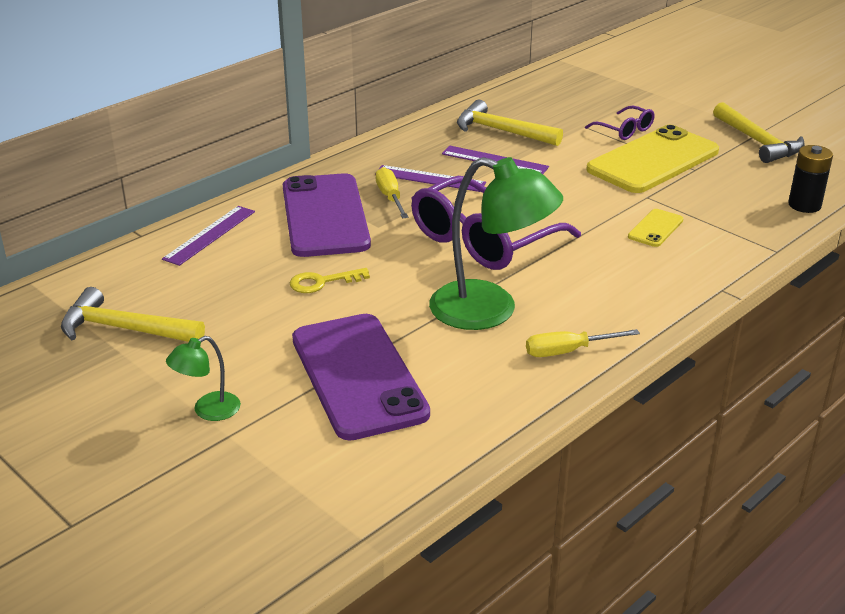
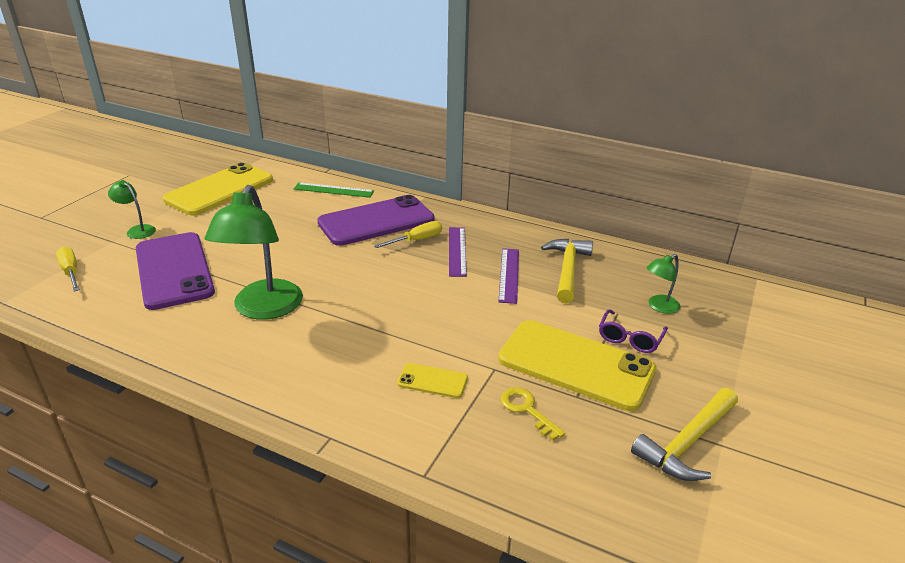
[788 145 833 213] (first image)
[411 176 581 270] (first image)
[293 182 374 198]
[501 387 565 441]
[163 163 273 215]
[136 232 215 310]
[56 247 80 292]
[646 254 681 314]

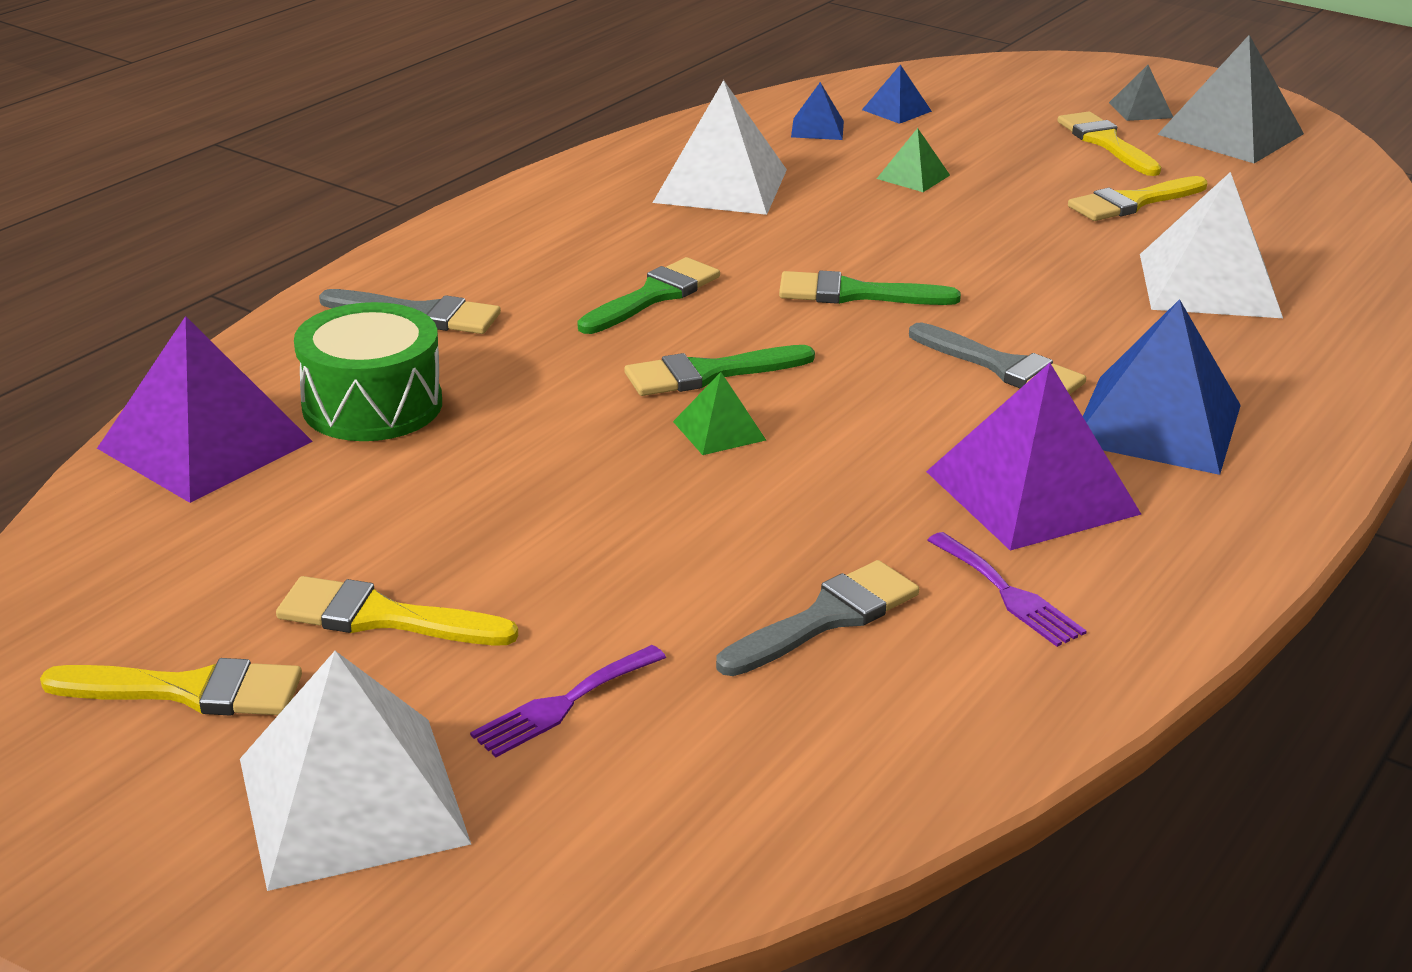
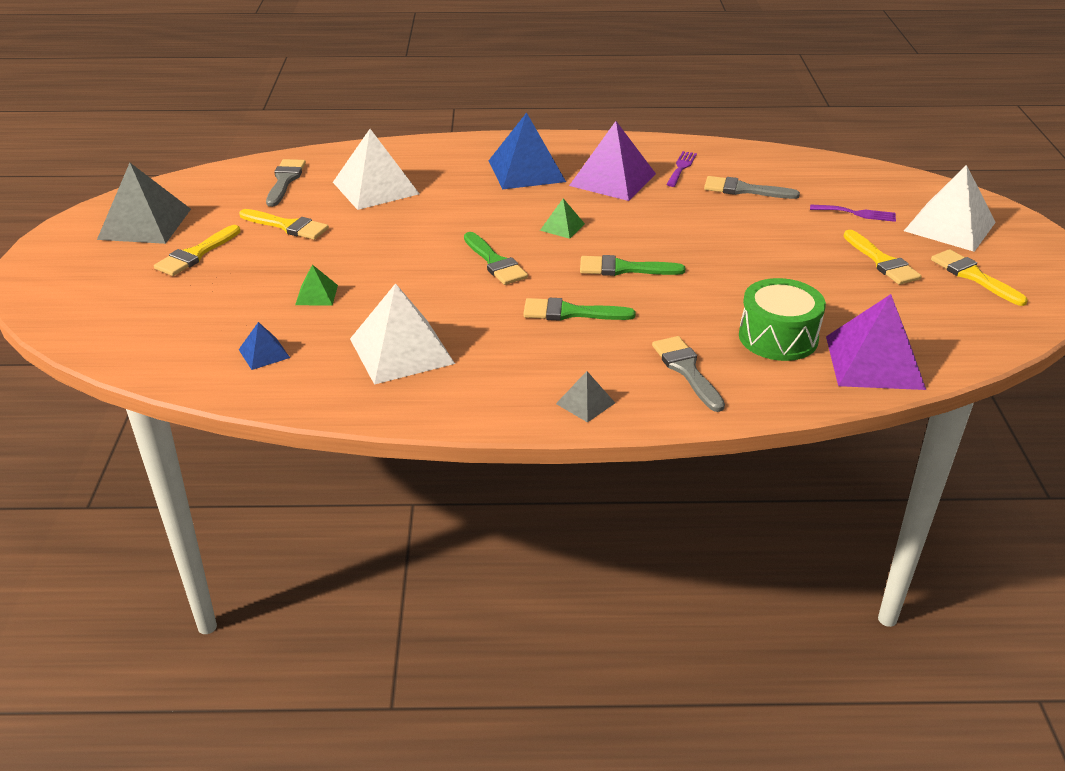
[862 64 932 124] (first image)
[556 371 615 423]
[266 159 306 207]
[580 255 685 276]
[540 199 585 239]

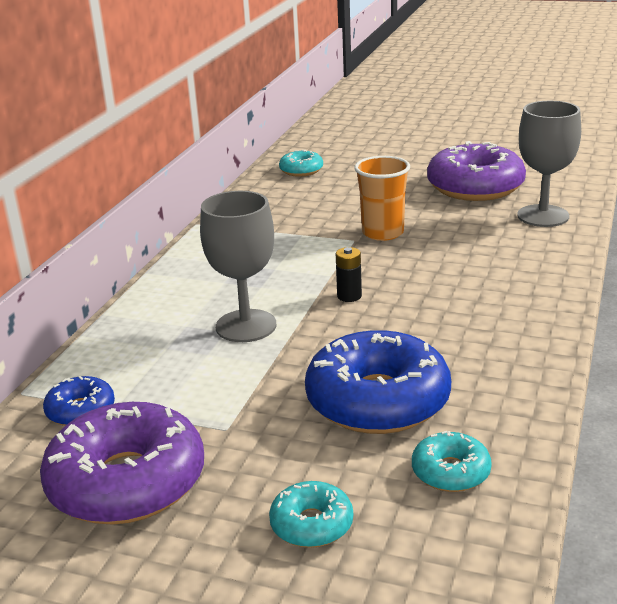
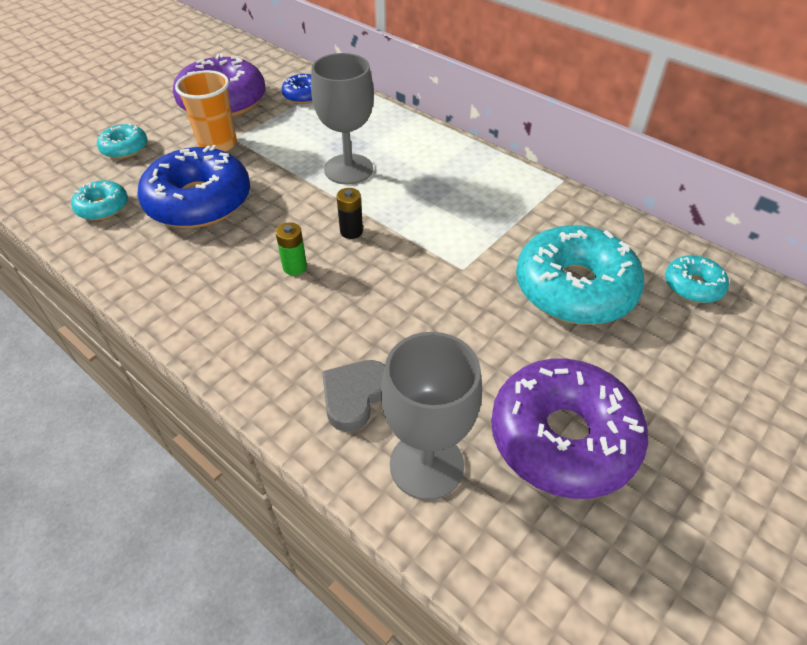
[175 70 237 152]
[276 222 307 275]
[516 225 644 325]
[322 360 385 432]

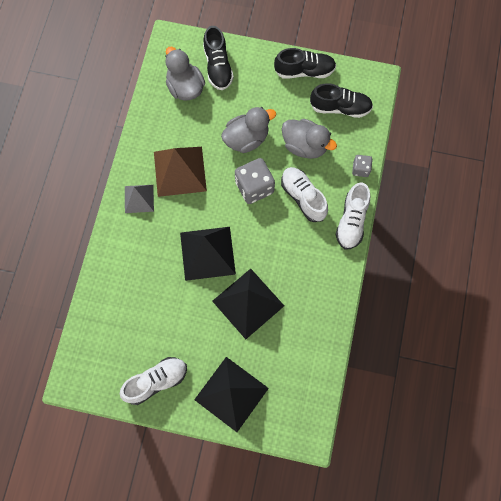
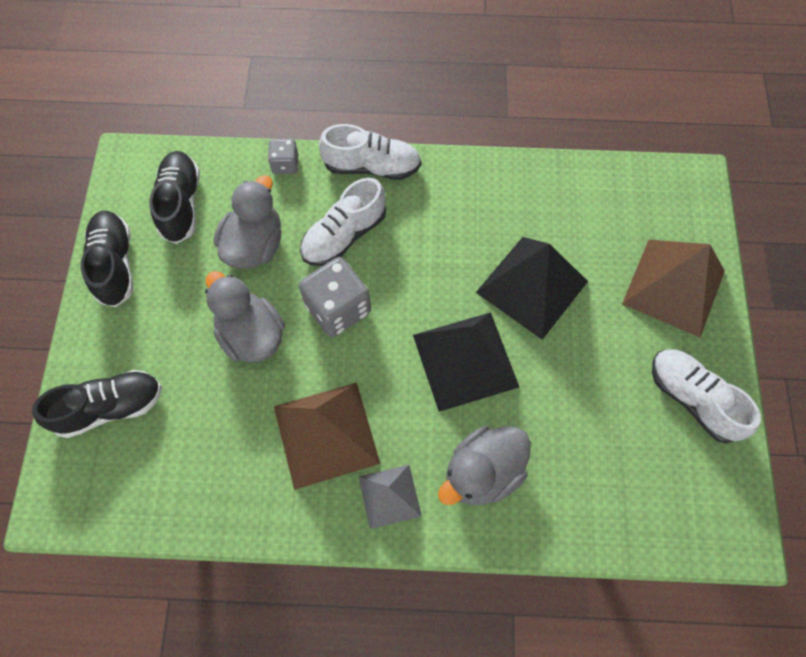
[438 426 531 505]
[622 240 725 338]

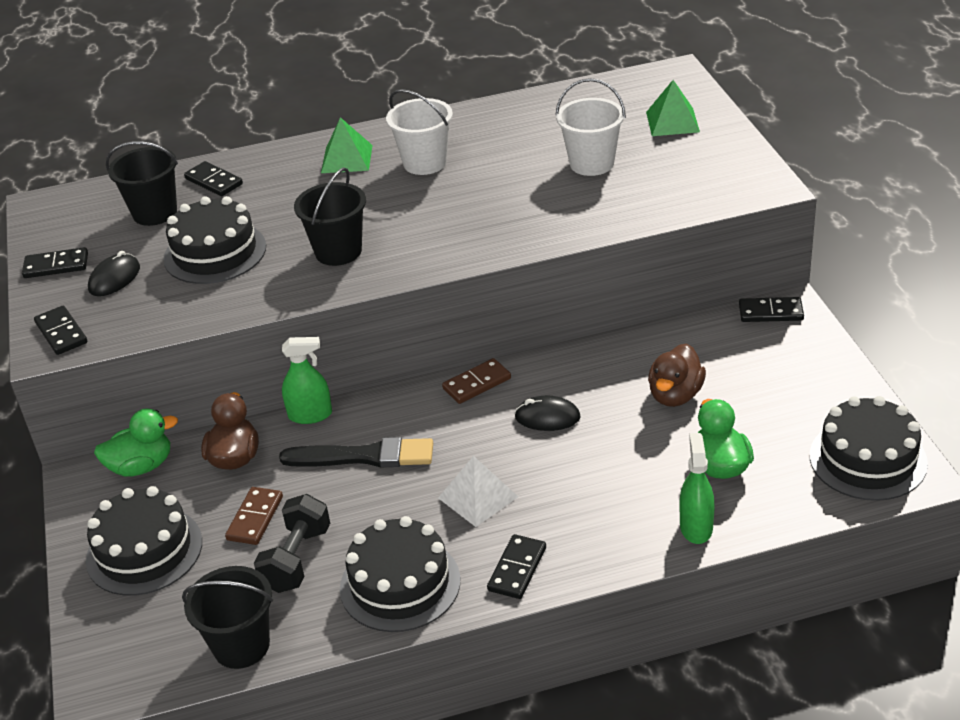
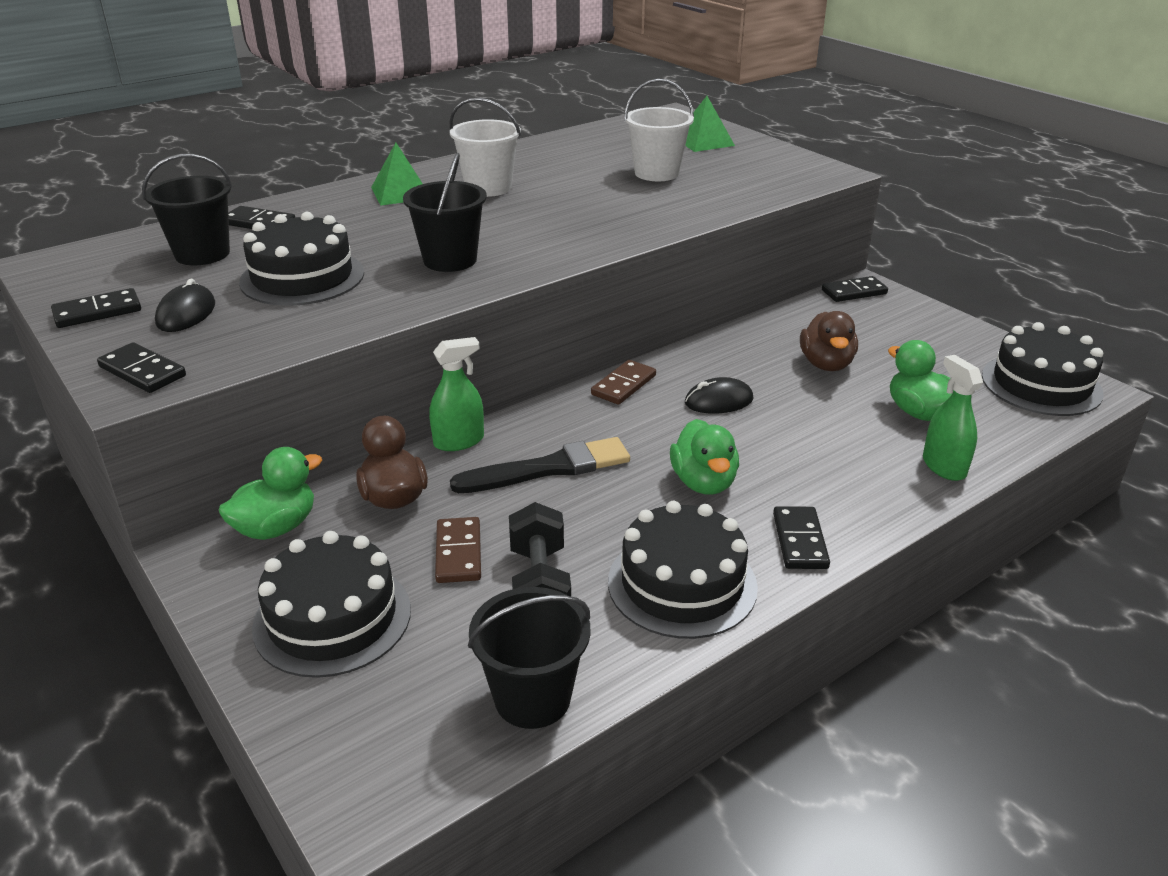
[670 419 739 495]

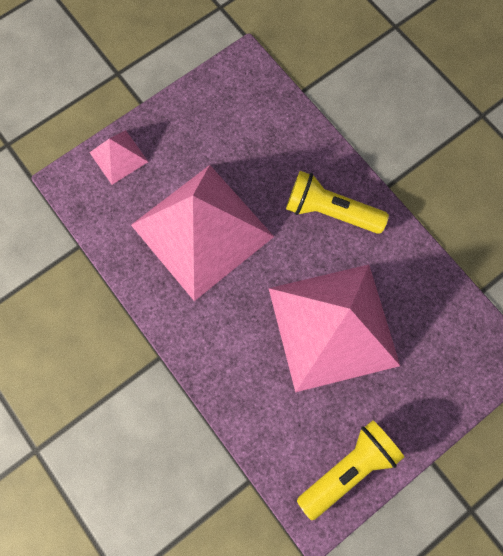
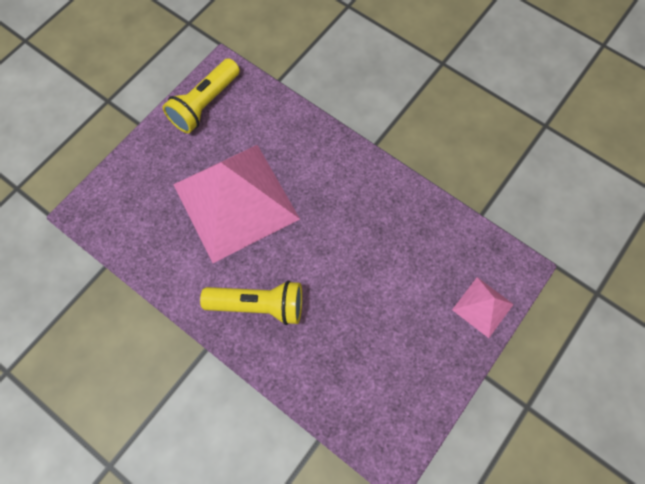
[131 165 274 301] (first image)

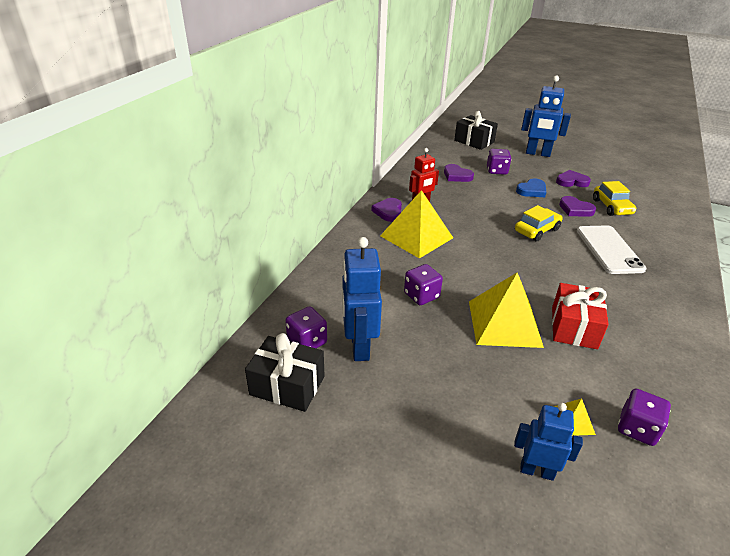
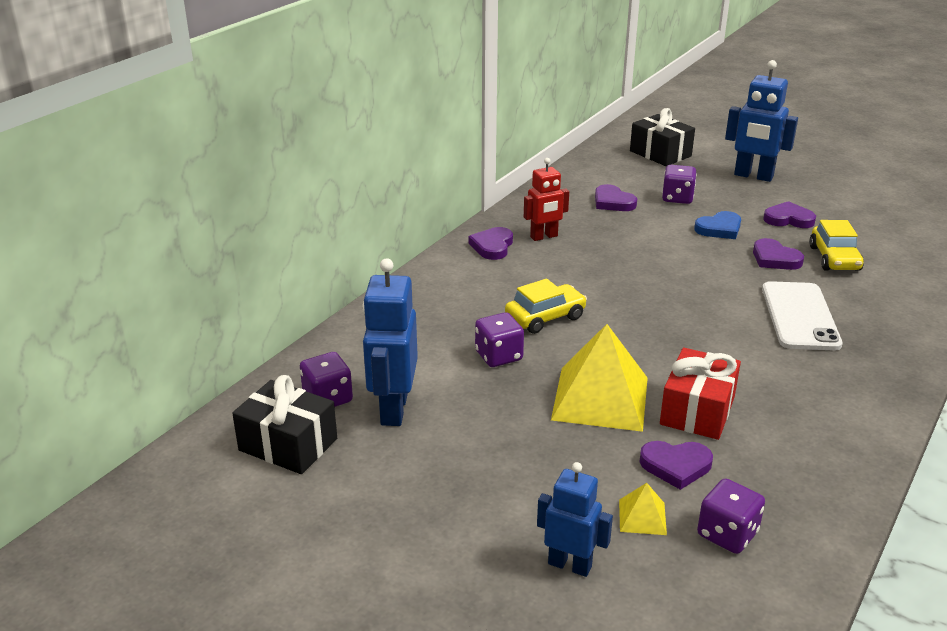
[380 190 453 258] (first image)
[505 279 587 334]
[639 441 713 490]

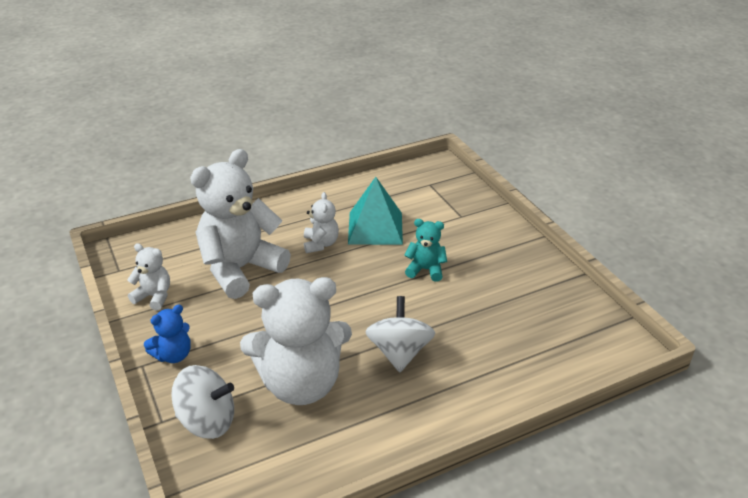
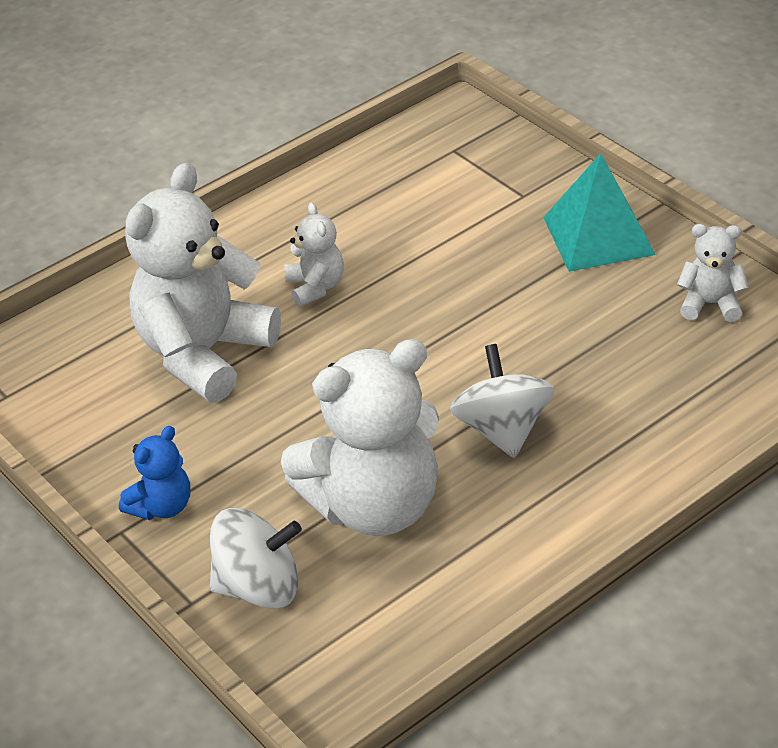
[543 153 656 272]
[404 219 447 282] (first image)
[677 224 749 322]

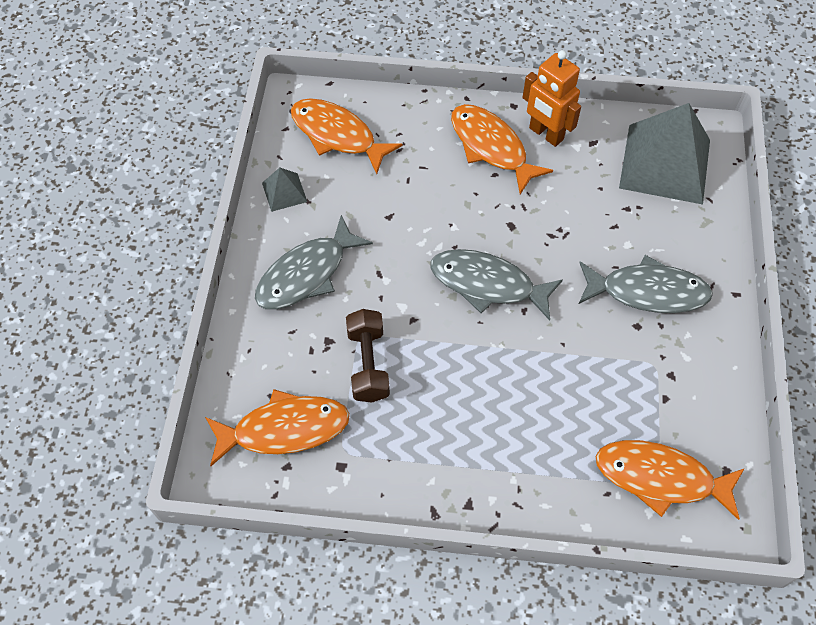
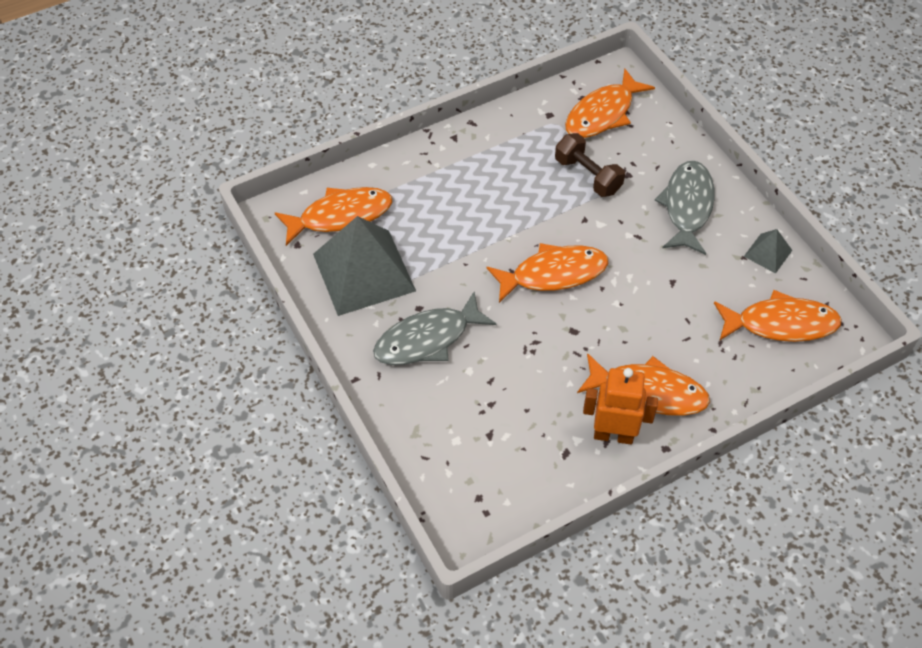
[313 216 416 316]
[487 243 608 303]

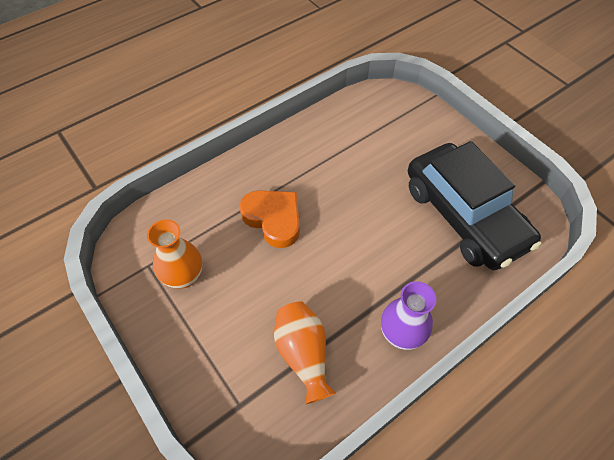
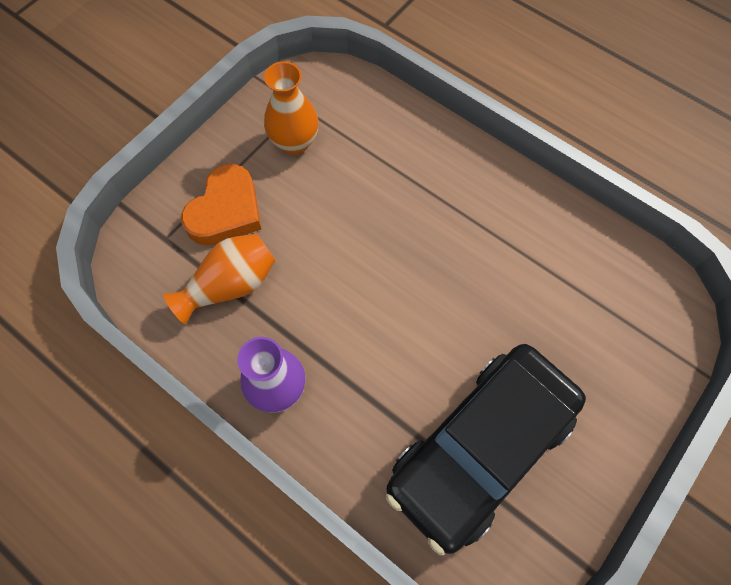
[181 164 261 245]

